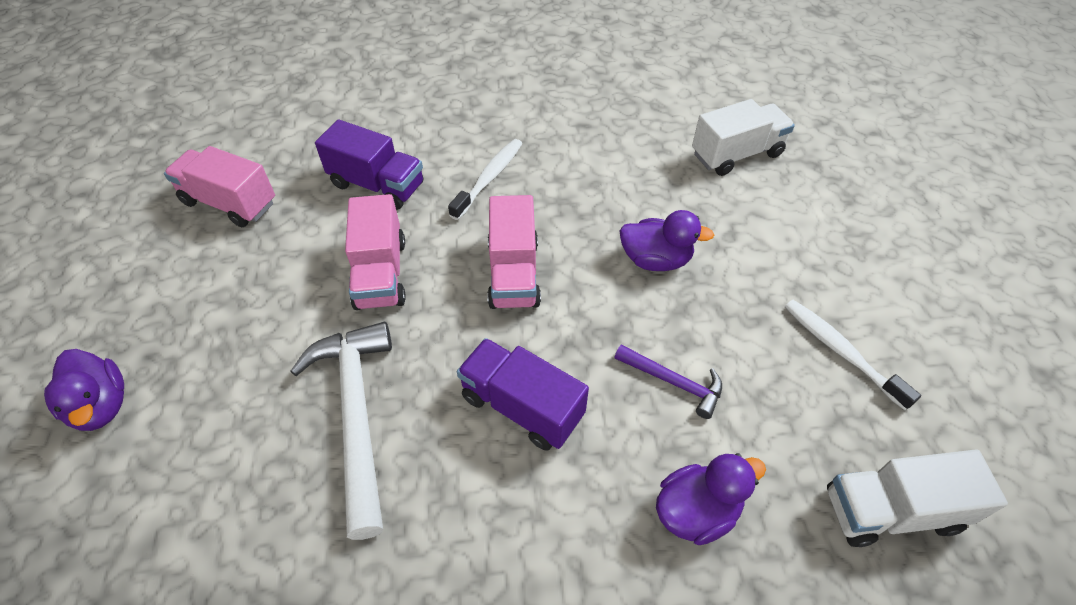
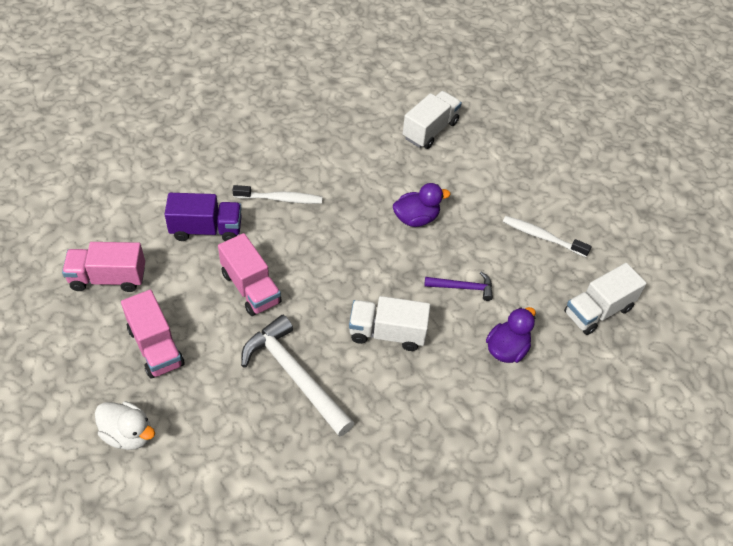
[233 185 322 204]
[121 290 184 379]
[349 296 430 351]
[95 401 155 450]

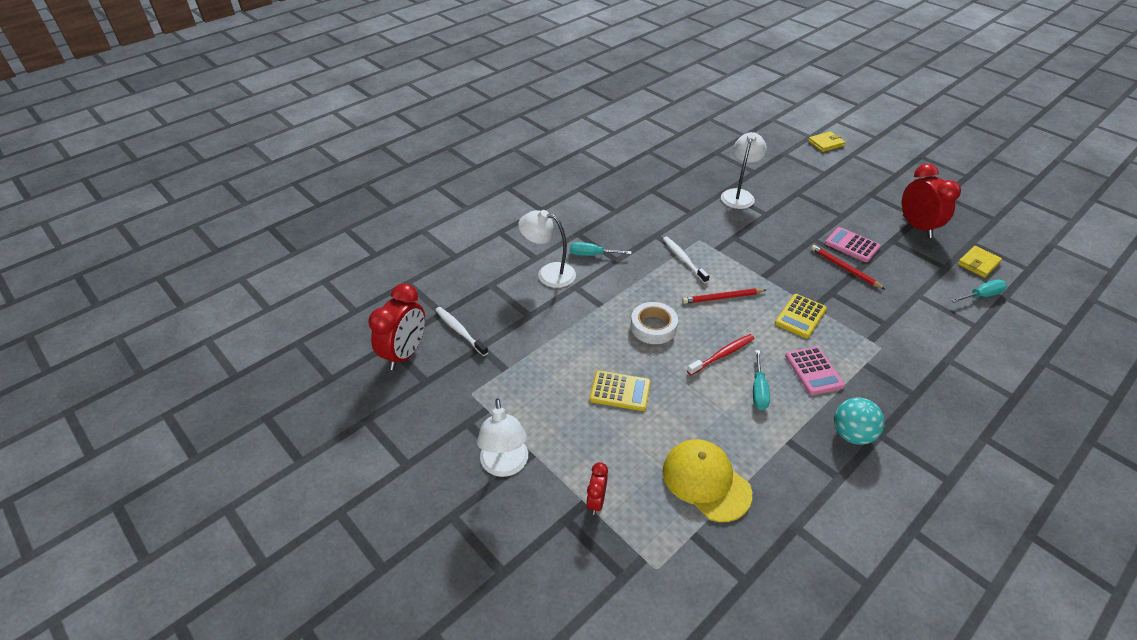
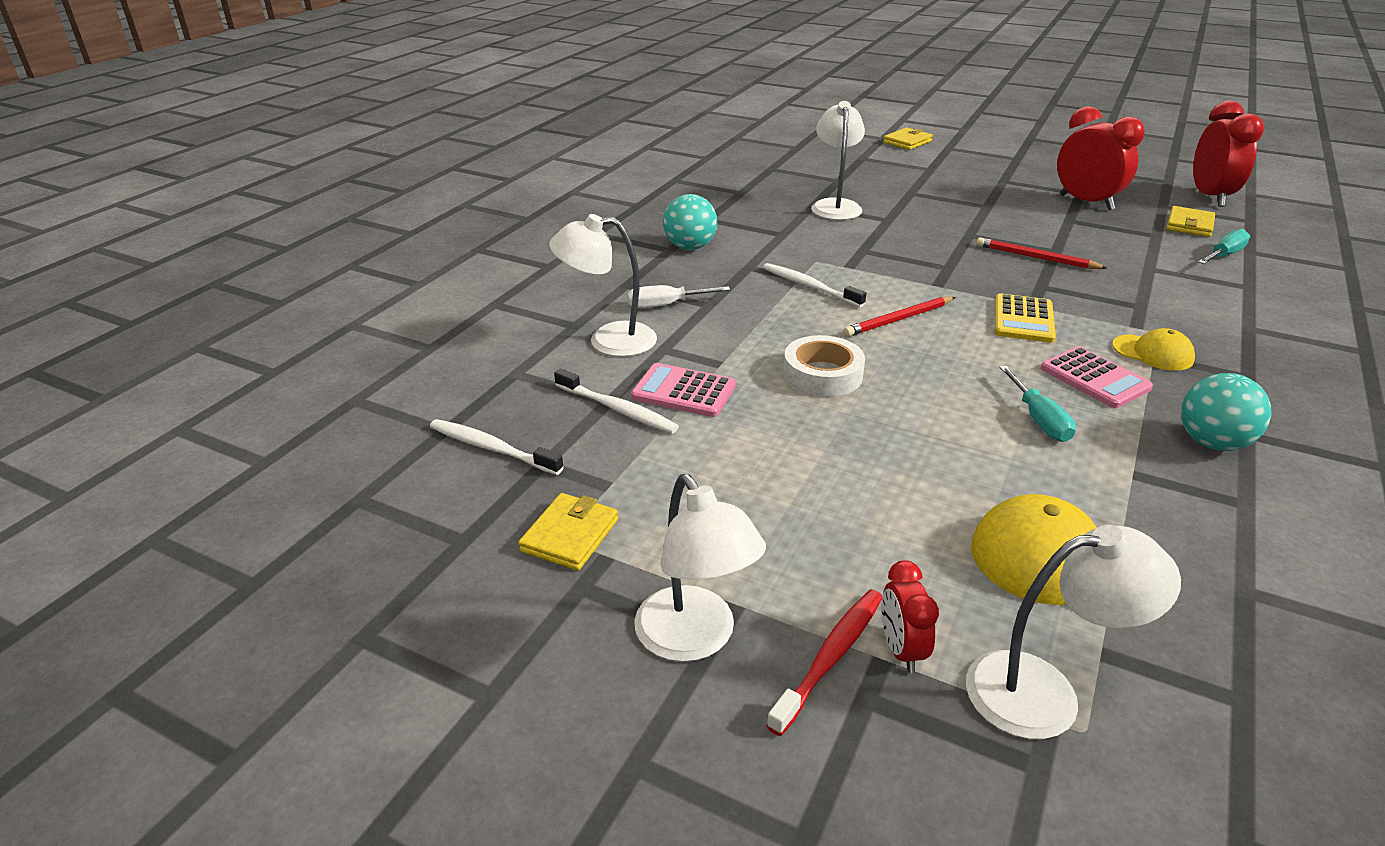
[631 363 736 417]
[627 285 730 309]
[1193 101 1264 207]
[767 589 882 736]
[590 371 651 411] (first image)
[663 194 717 250]
[1112 328 1195 371]
[554 368 679 434]
[518 493 618 571]
[966 525 1181 739]

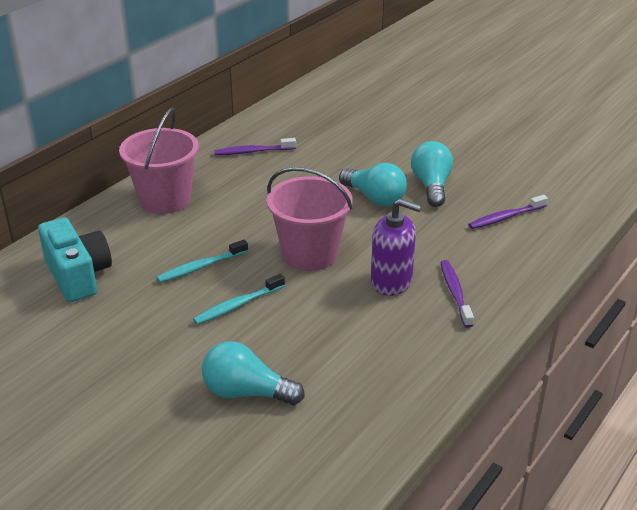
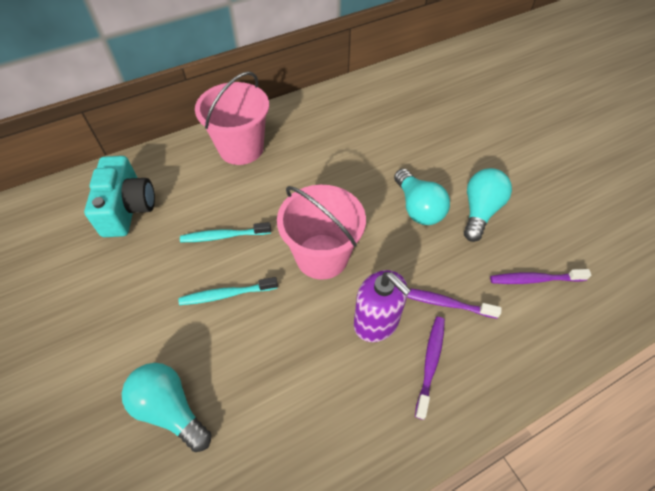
[407 288 502 319]

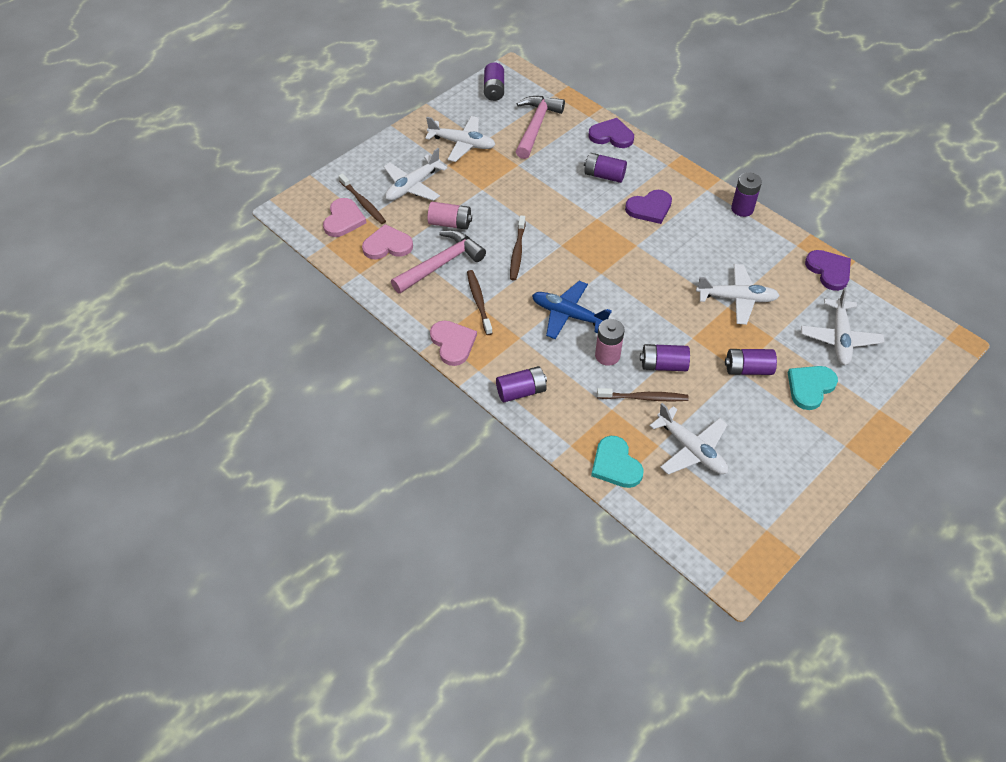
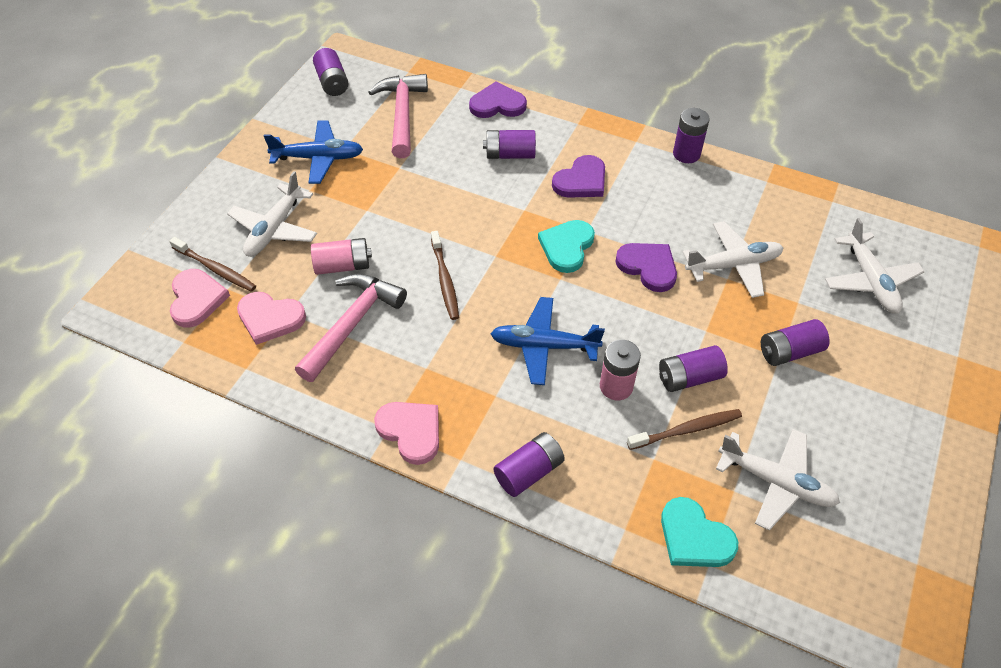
[264 120 363 184]
[237 292 306 345]
[615 243 677 292]
[467 270 493 335] (first image)
[538 220 595 273]

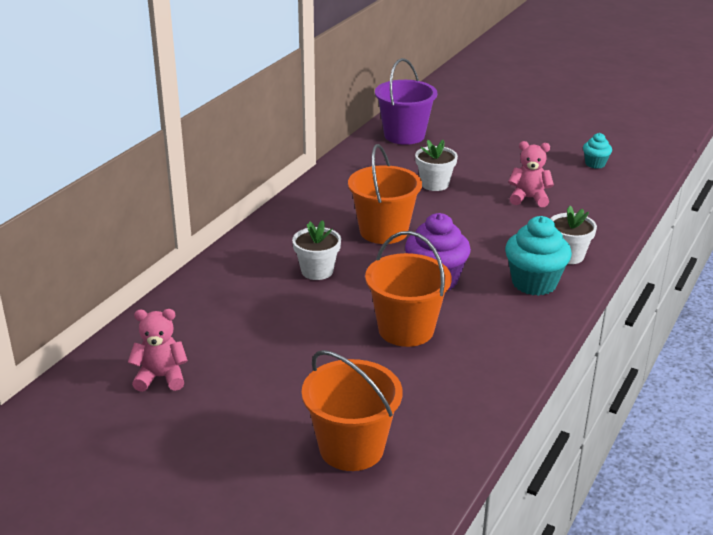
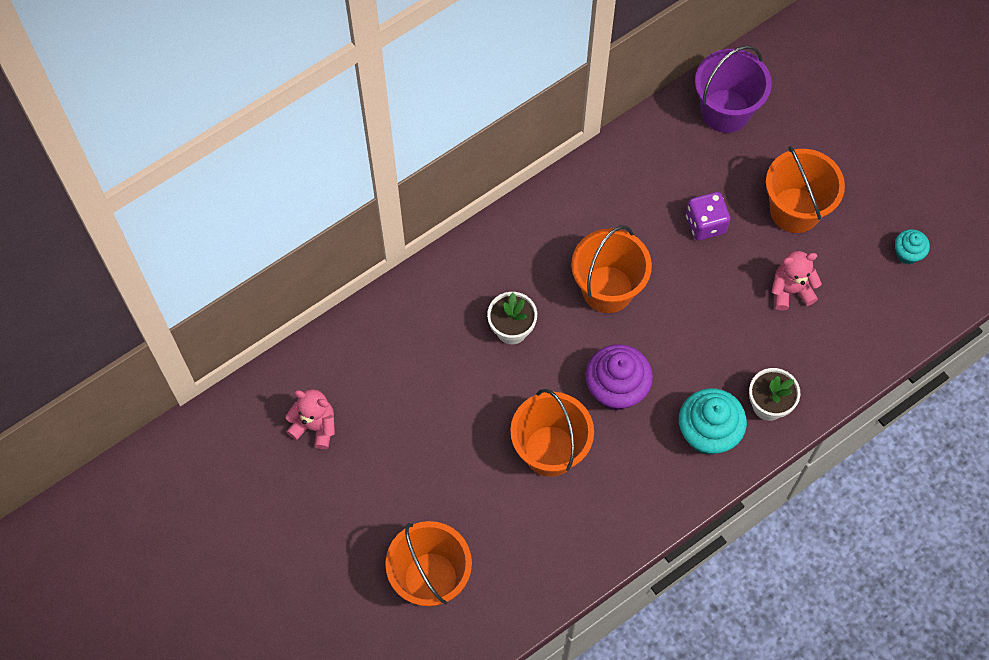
[686 192 730 240]
[771 251 822 311]
[766 146 845 233]

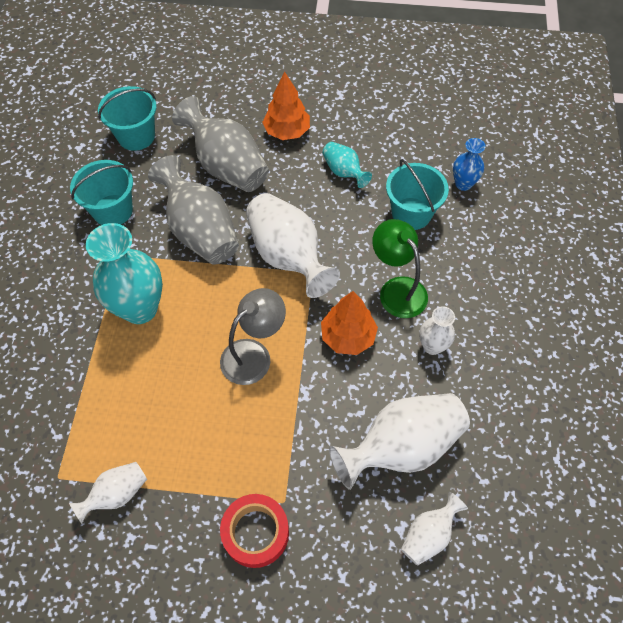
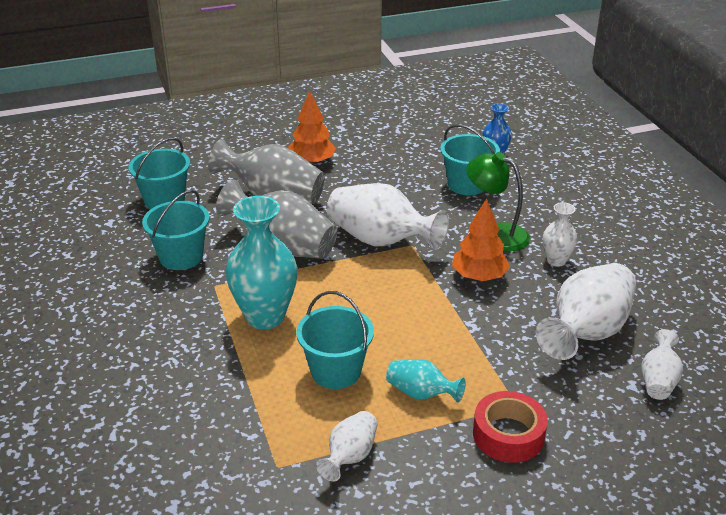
[386 359 466 403]
[220 288 286 385] (first image)
[296 291 374 389]

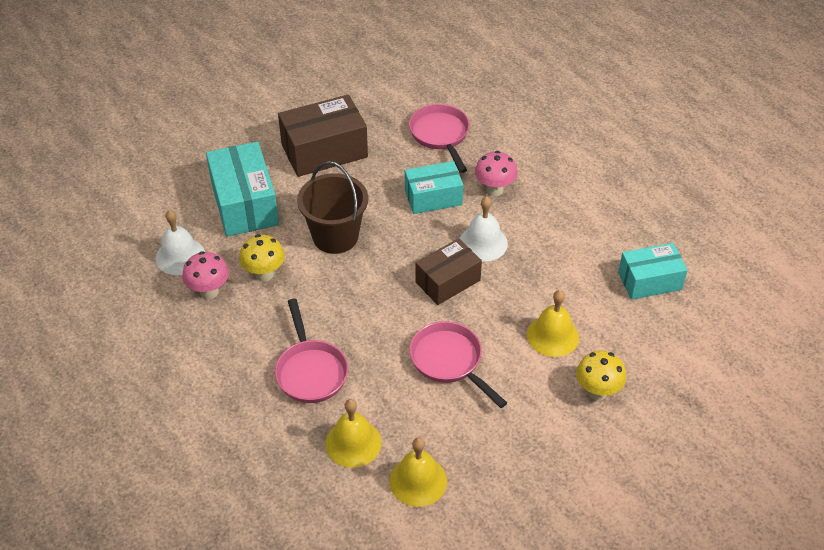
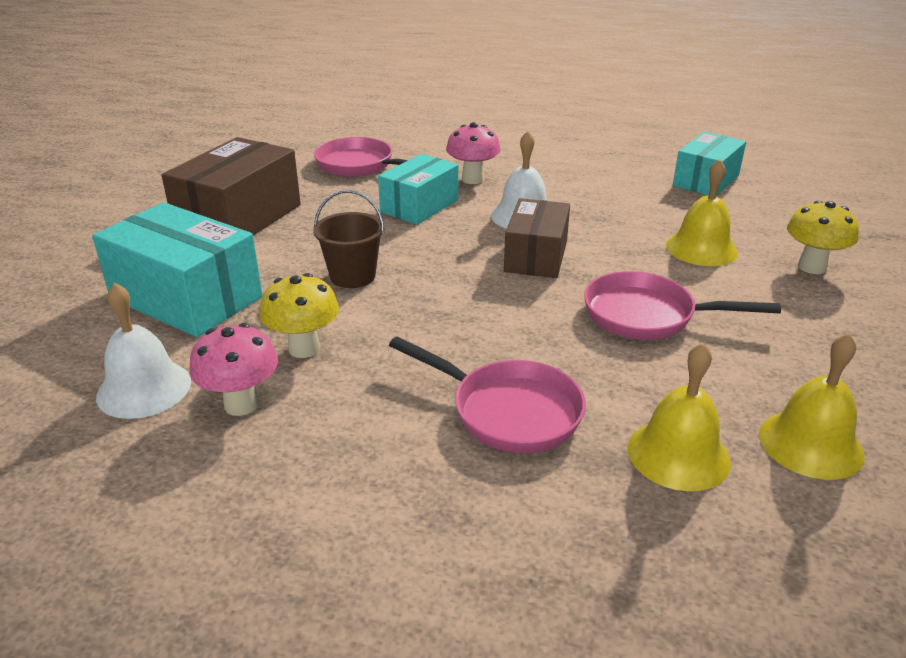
[313 190 385 288]

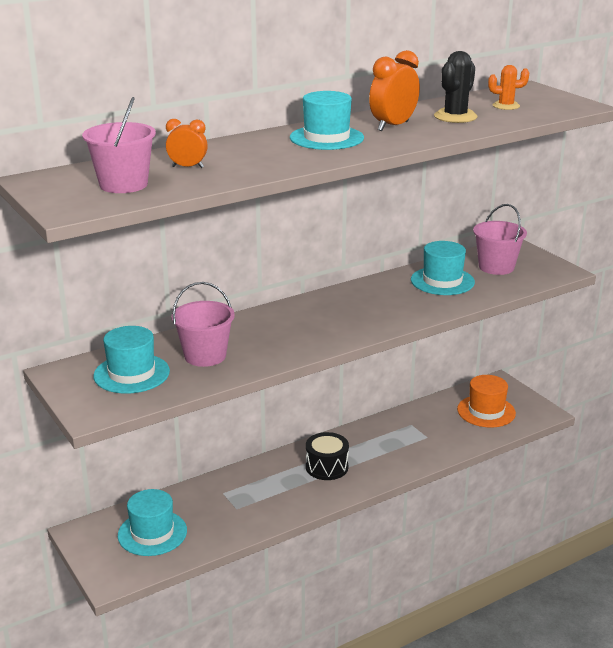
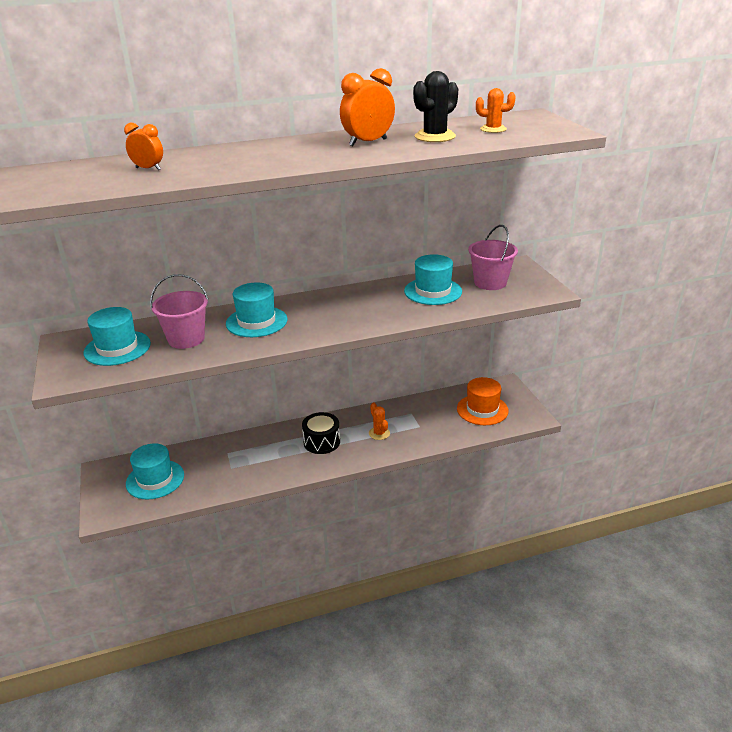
[226 282 287 337]
[82 97 156 193] (first image)
[369 403 390 440]

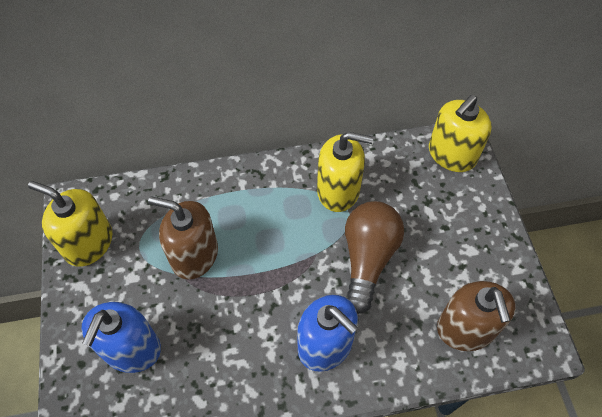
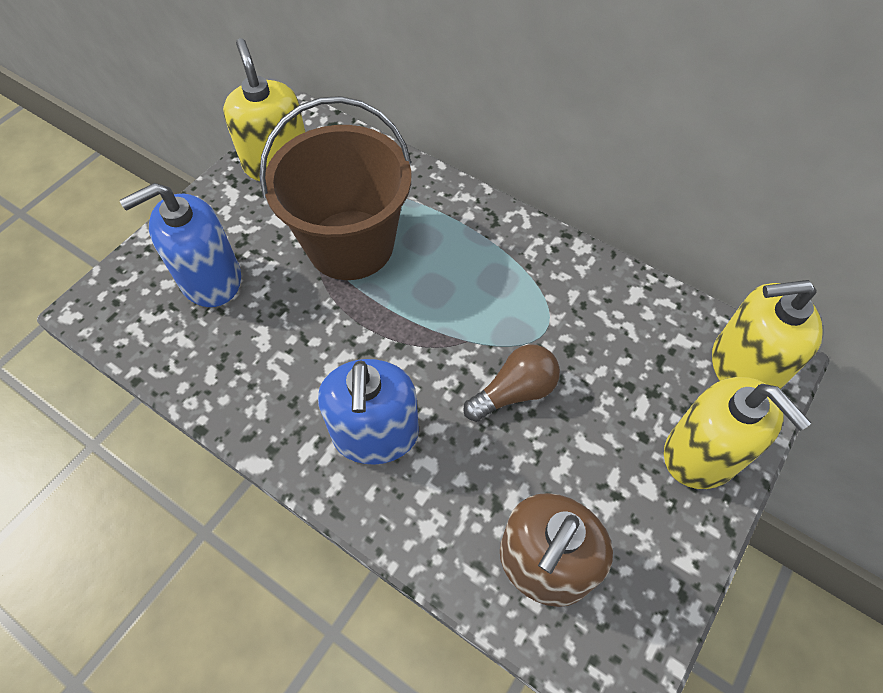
[664 377 812 489]
[259 96 411 280]
[463 344 560 422]

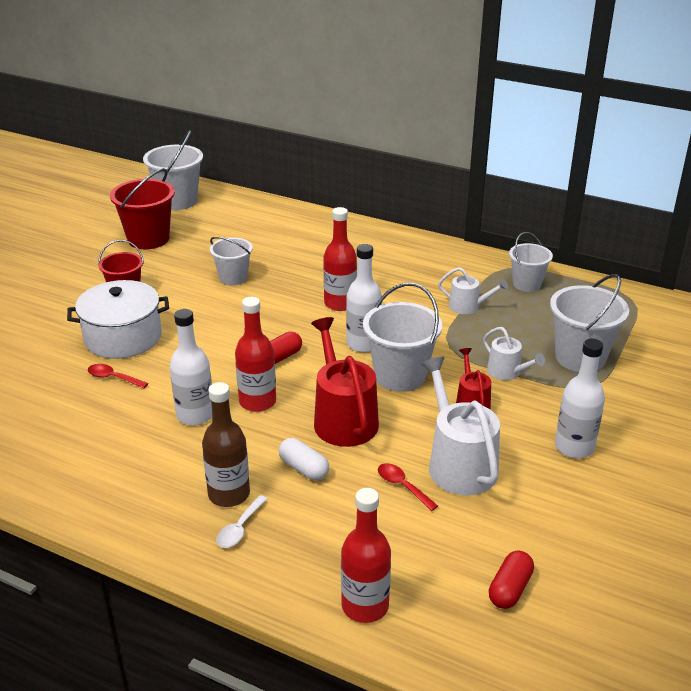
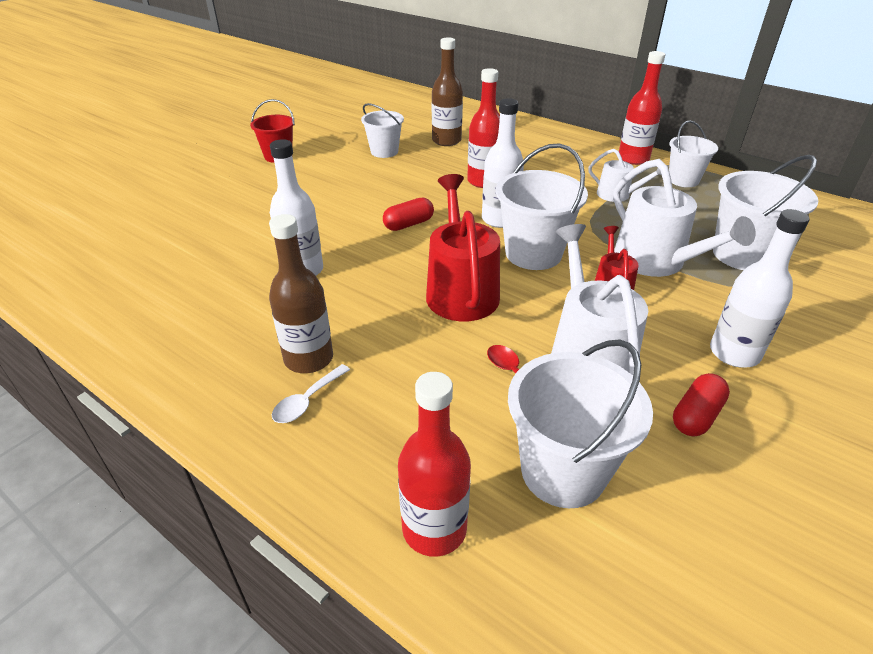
[508 339 653 508]
[110 168 175 249] (first image)
[67 280 169 359] (first image)
[619 51 665 165]
[613 159 756 277]
[88 364 148 388] (first image)
[279 438 329 480] (first image)
[673 373 730 437]
[432 37 463 146]

